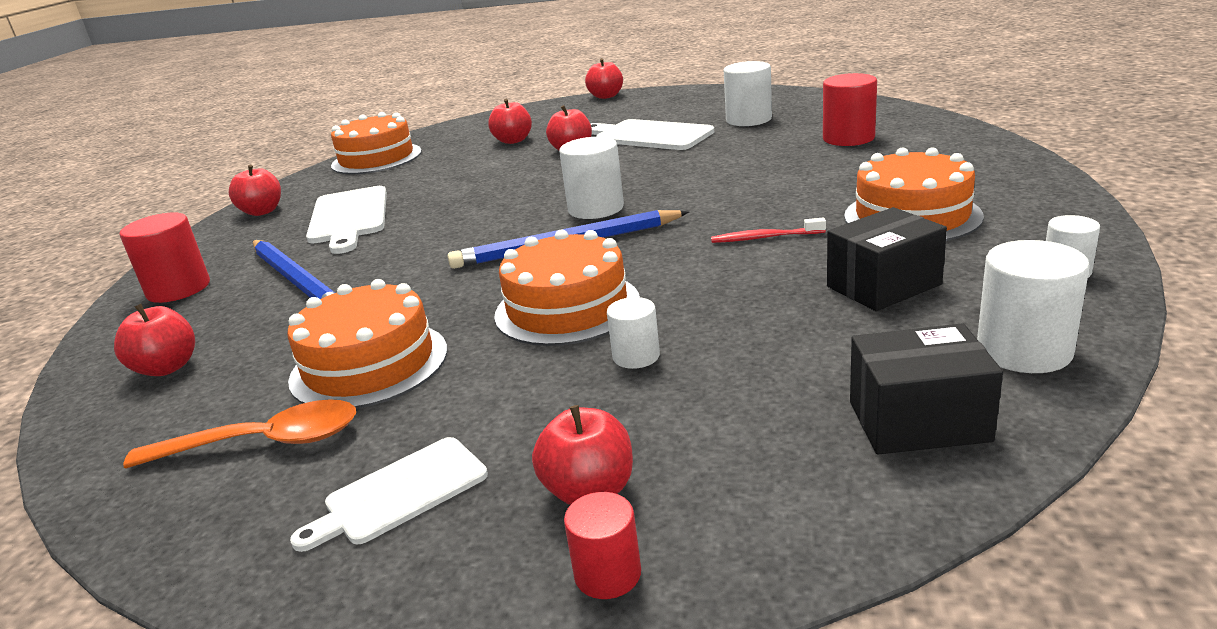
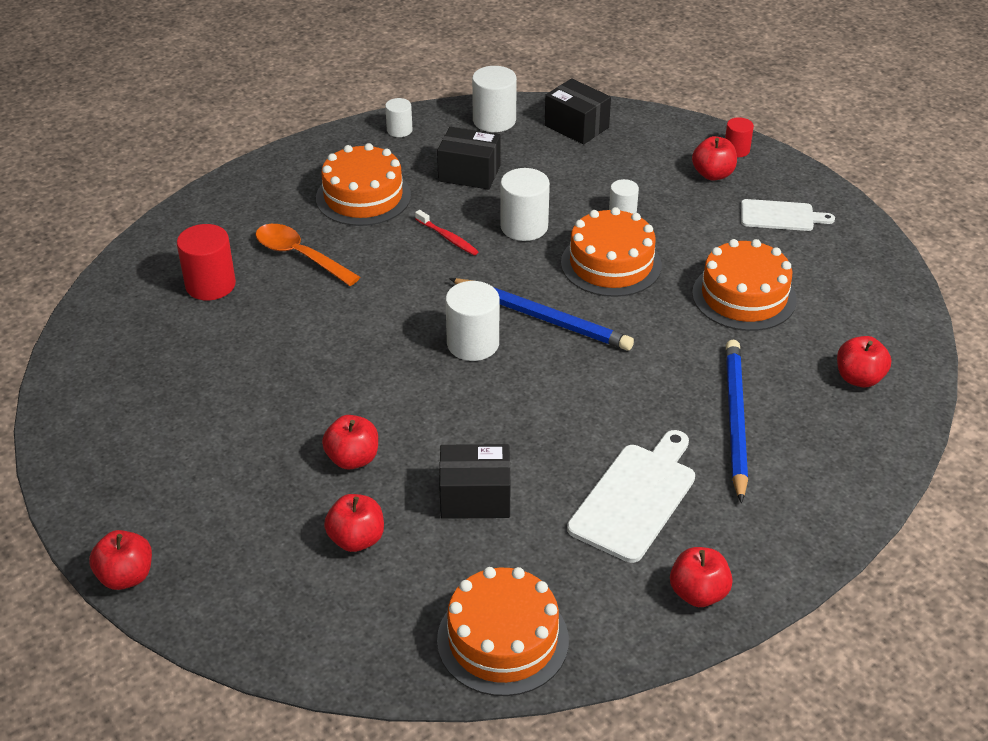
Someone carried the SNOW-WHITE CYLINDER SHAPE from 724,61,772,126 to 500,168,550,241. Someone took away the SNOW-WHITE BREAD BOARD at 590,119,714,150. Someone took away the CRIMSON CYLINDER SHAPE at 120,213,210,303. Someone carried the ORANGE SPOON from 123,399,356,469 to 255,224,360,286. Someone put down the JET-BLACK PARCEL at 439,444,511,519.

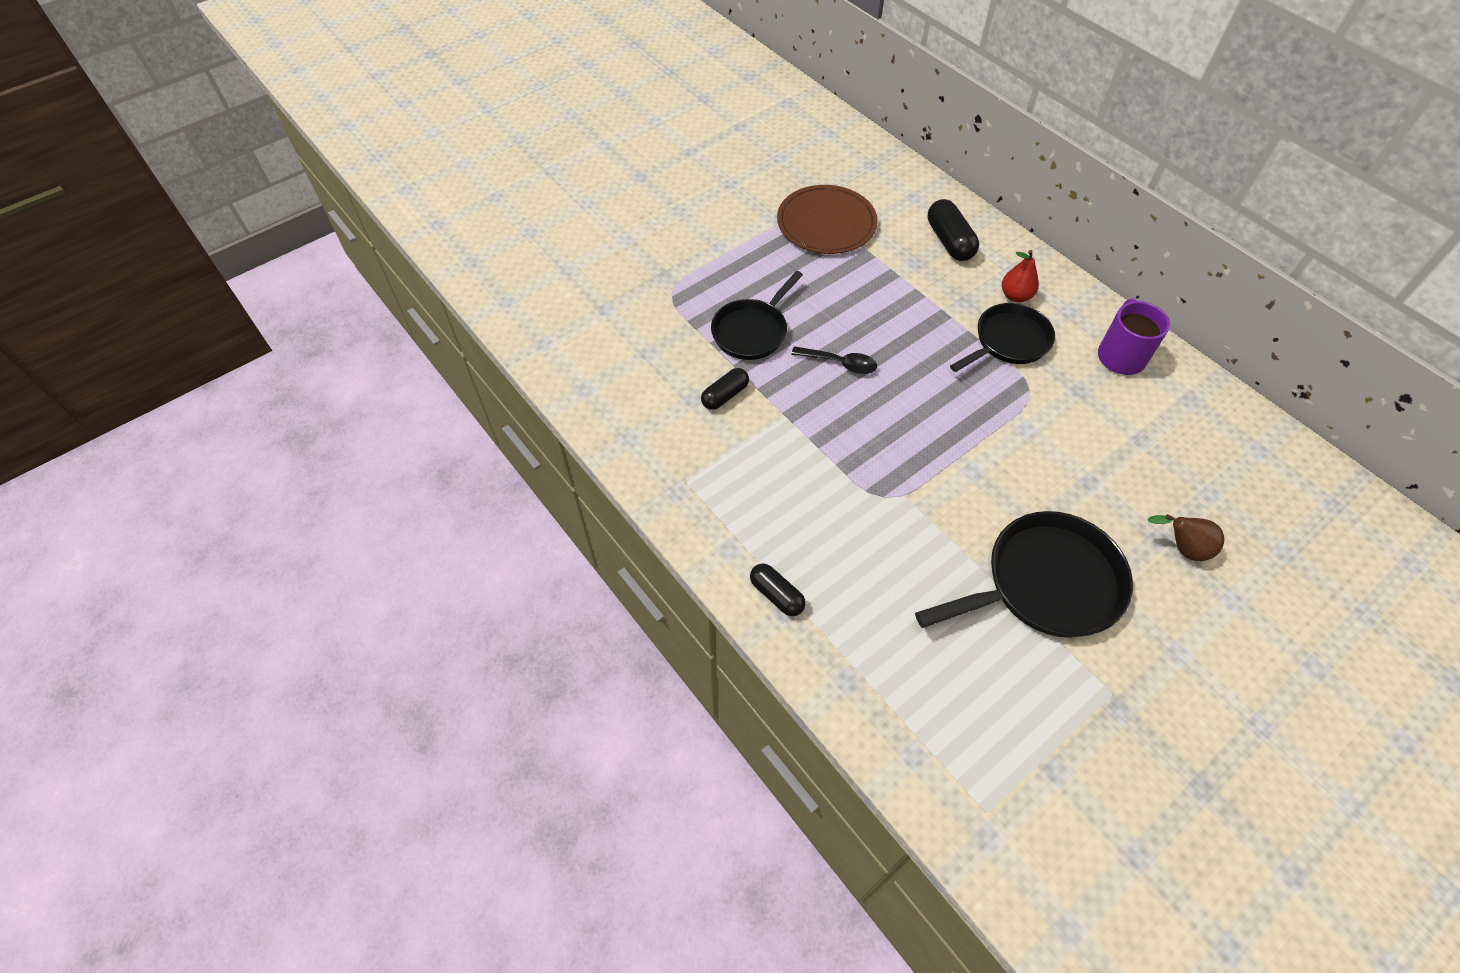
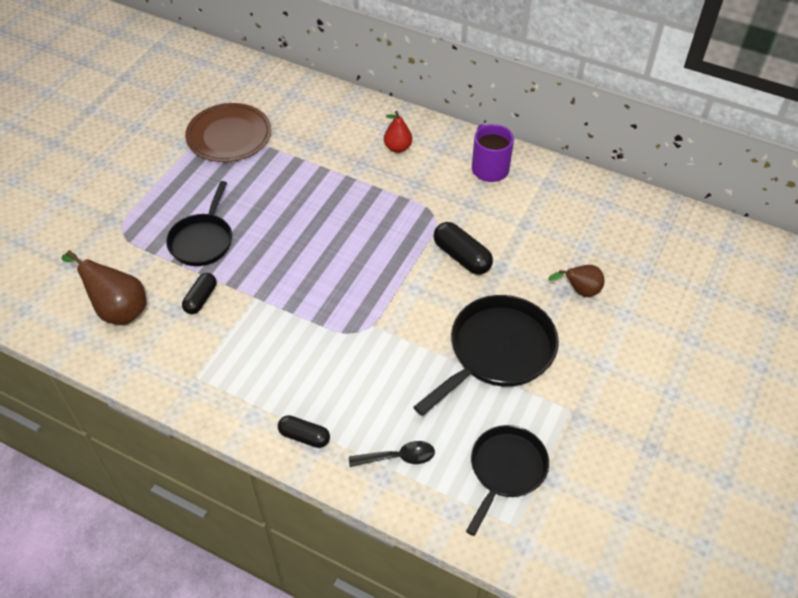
Someone carried the JET-BLACK CAPSULE from 928,199,979,261 to 434,222,493,275. Someone carried the JET-BLACK PAN from 950,303,1055,372 to 466,425,549,536. Someone carried the JET-BLACK SPOON from 791,346,877,374 to 349,441,435,467. Someone put down the RUSSET PEAR at 61,250,146,325.

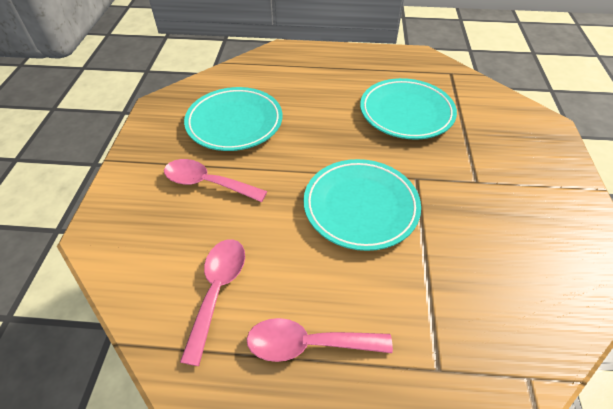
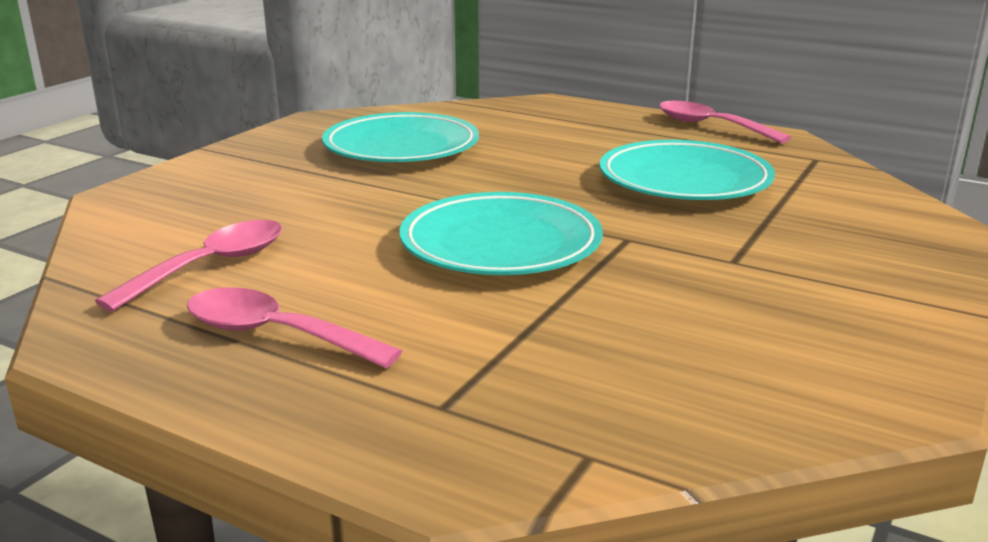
Someone carried the ROSE-PINK SPOON from 164,159,267,202 to 659,101,791,144.

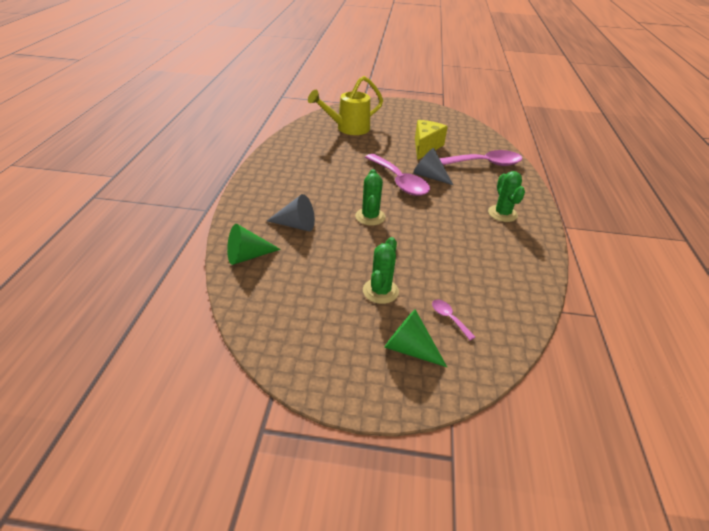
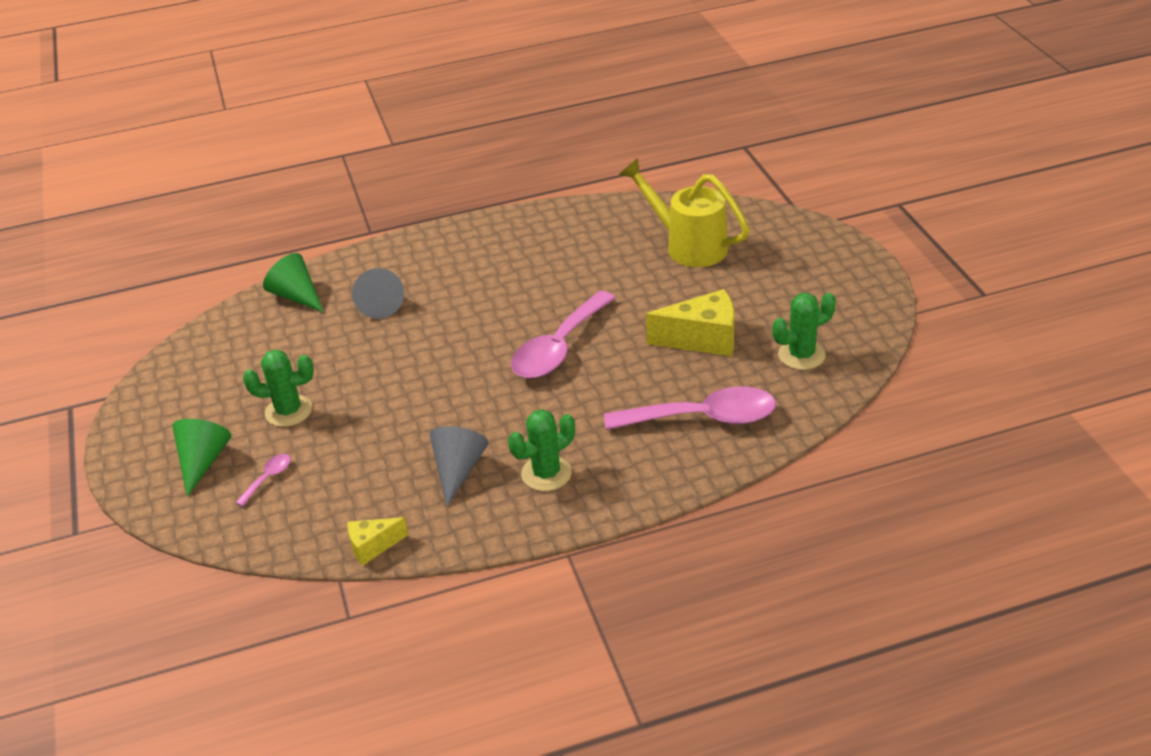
Someone carried the GRAY SOLID CONE from 413,148,453,185 to 430,426,488,506. Someone rotated the ROSE-PINK SPOON at 439,150,523,166 by 60 degrees counterclockwise. Someone carried the EMERALD SAGUARO CACTUS from 355,169,386,226 to 773,292,836,370. Someone put down the BRIGHT YELLOW PIECE OF CHEESE at 348,517,409,566.

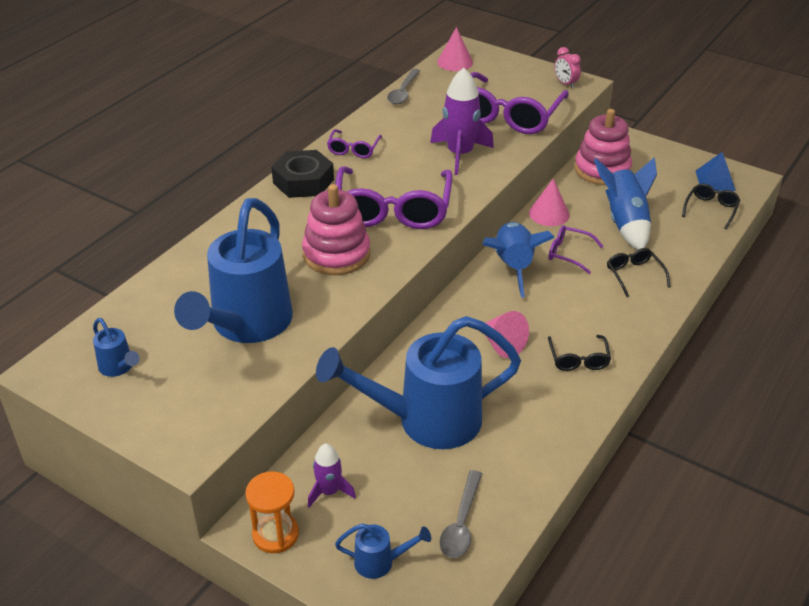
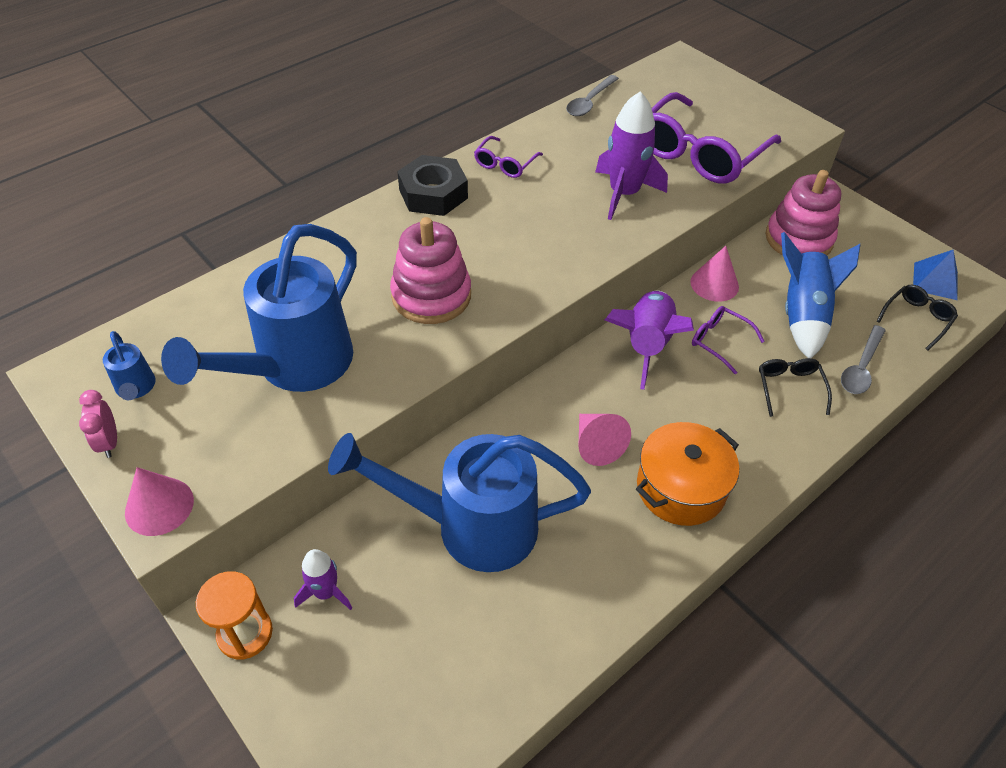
Someone carried the ROSE-PINK SOLID CONE from 437,27,473,71 to 125,467,194,536. Someone carried the ROSE-PINK BEDSIDE CLOCK from 555,47,581,88 to 79,390,117,458. Someone took away the VIOLET EYEGLASSES at 335,166,453,229. Someone repainted the ROYAL BLUE TOY ROCKET at 483,222,555,298, which became the VIOLET TOY ROCKET at 605,291,694,390. Someone swapped the JET-BLACK EYEGLASSES at 548,335,611,371 for the ORANGE POT at 636,422,739,526. Someone carried the GRAY SPOON from 439,470,482,558 to 841,325,886,394. Someone took away the ROYAL BLUE WATERING CAN at 335,524,431,579.

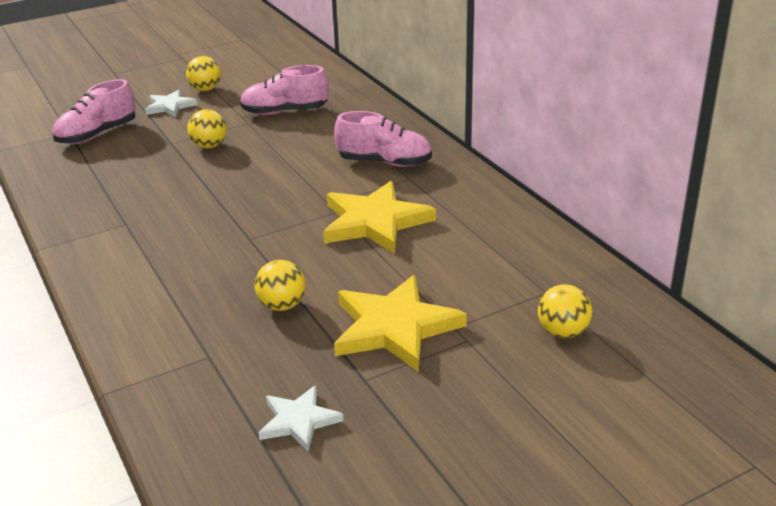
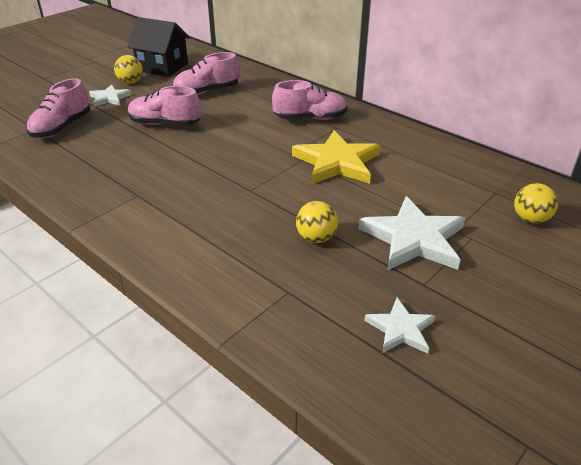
Someone swapped the BRIGHT YELLOW PLAY BALL at 187,109,227,148 for the ROSE-PINK SHOE at 128,86,201,126. Someone repainted the BRIGHT YELLOW STAR at 334,275,467,372, which became the SNOW-WHITE STAR at 358,196,465,270. Someone put down the JET-BLACK COTTAGE at 127,17,190,77.

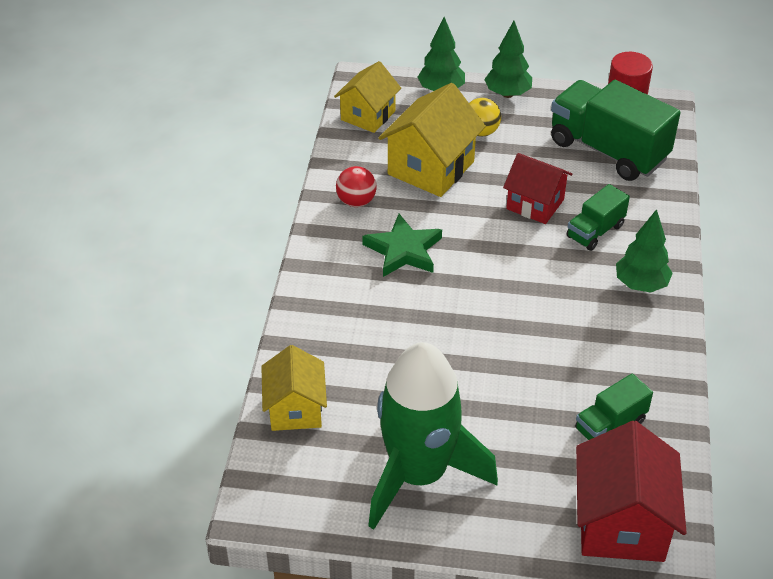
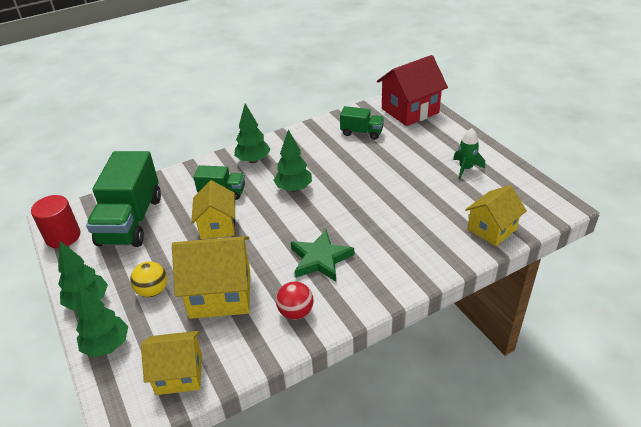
Someone repainted the CRIMSON COTTAGE at 503,153,572,224, which became the BRIGHT YELLOW COTTAGE at 191,180,235,239. Someone scaled the EMERALD TOY ROCKET at 368,342,498,530 by 0.41. Someone put down the EMERALD TREE at 273,129,312,192.

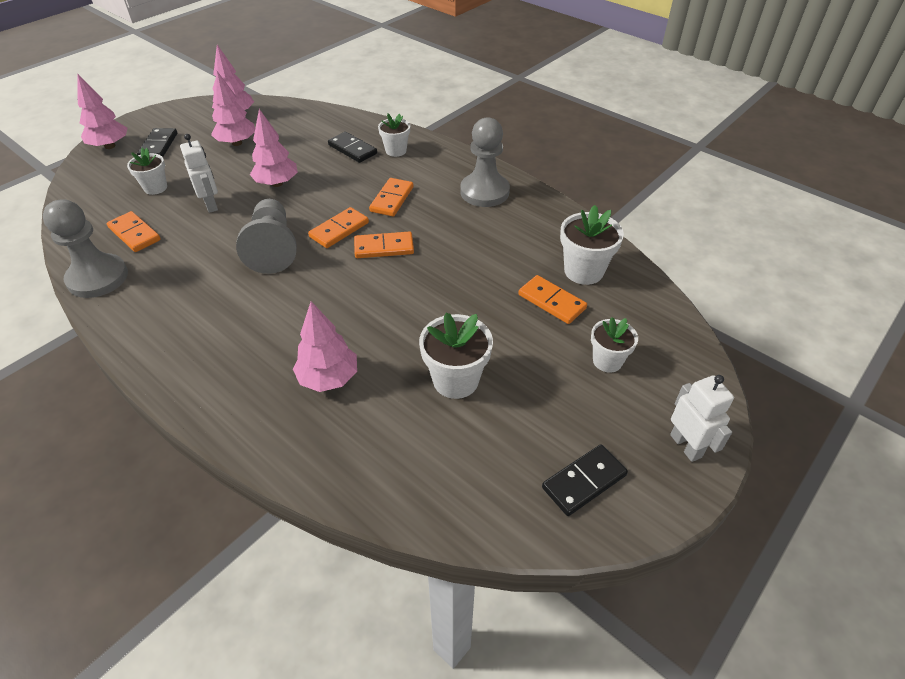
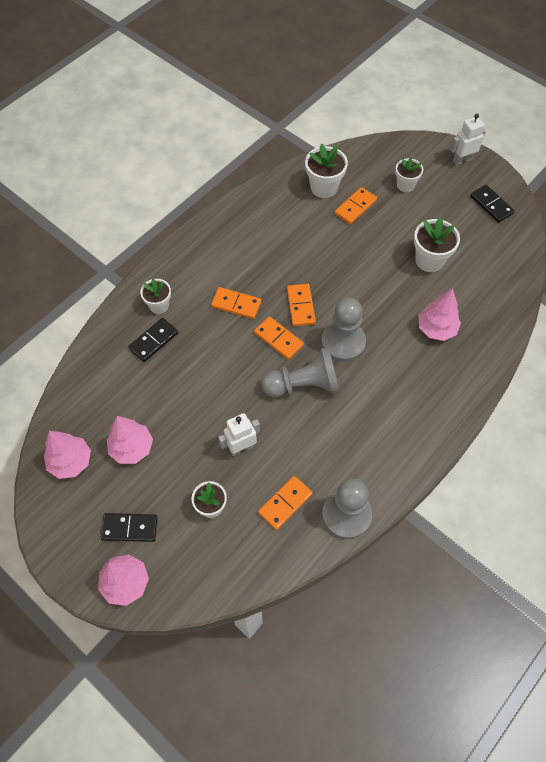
Someone took away the ROSE-PINK TREE at 250,109,298,187. Someone carried the GRAY PAWN from 460,117,510,207 to 321,298,366,362.

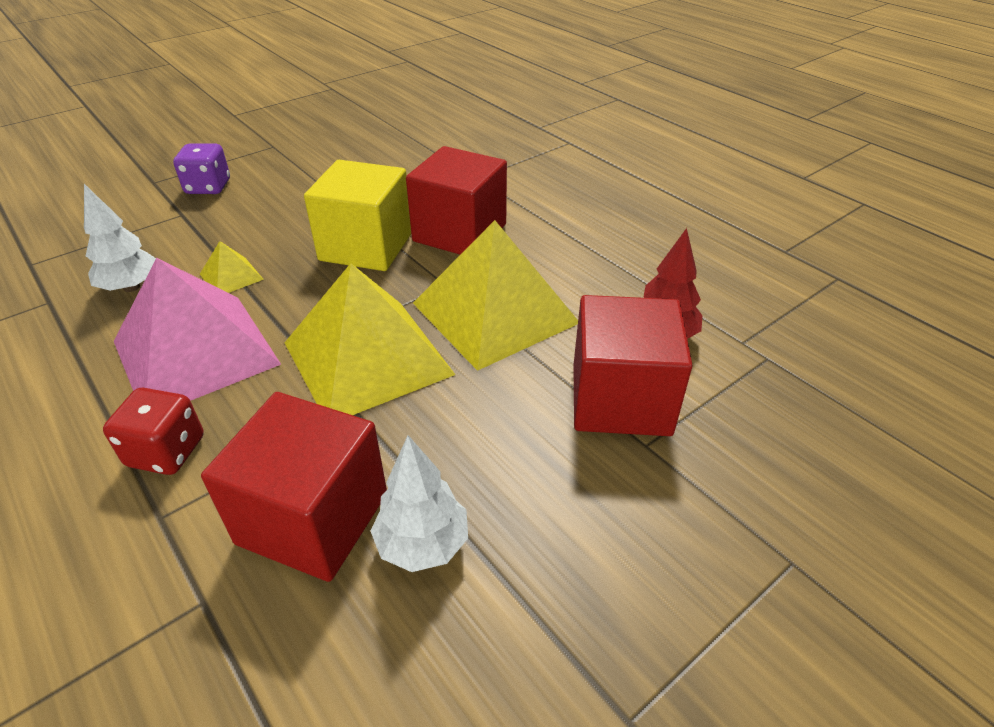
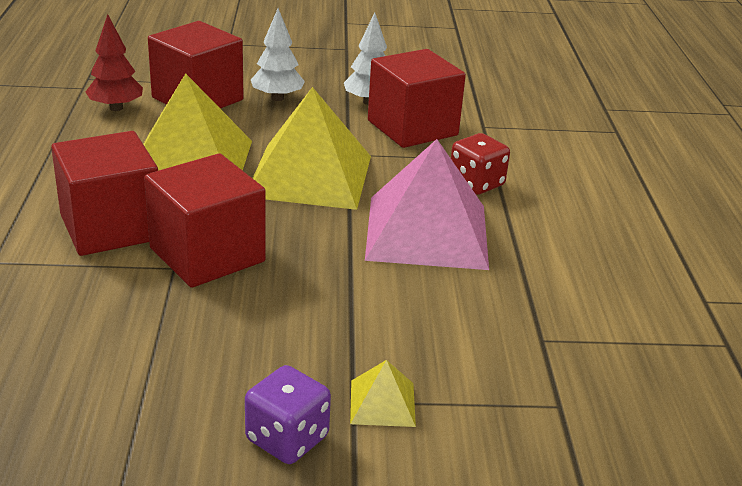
Someone repainted the BRIGHT YELLOW BLOCK at 304,160,411,271, which became the CRIMSON BLOCK at 144,153,266,288. Someone carried the SNOW-WHITE TREE from 84,184,156,292 to 251,8,305,101. Someone carried the BRIGHT YELLOW PYRAMID SHAPE from 200,241,264,293 to 350,360,416,427.

